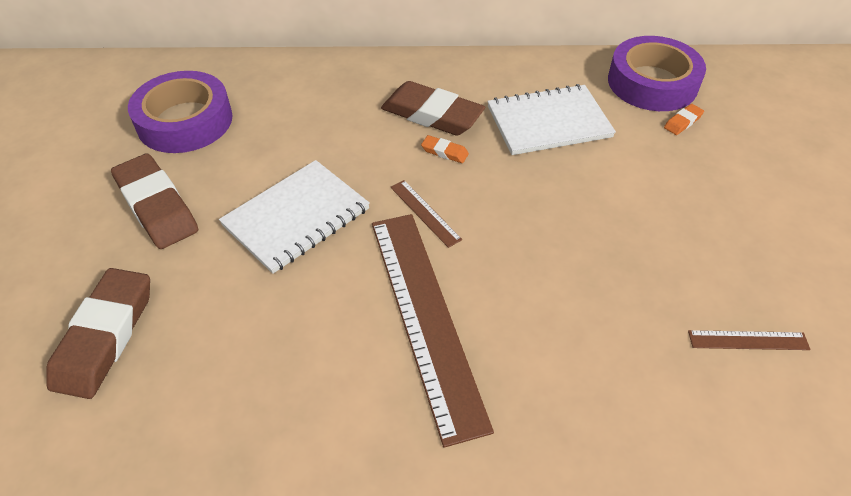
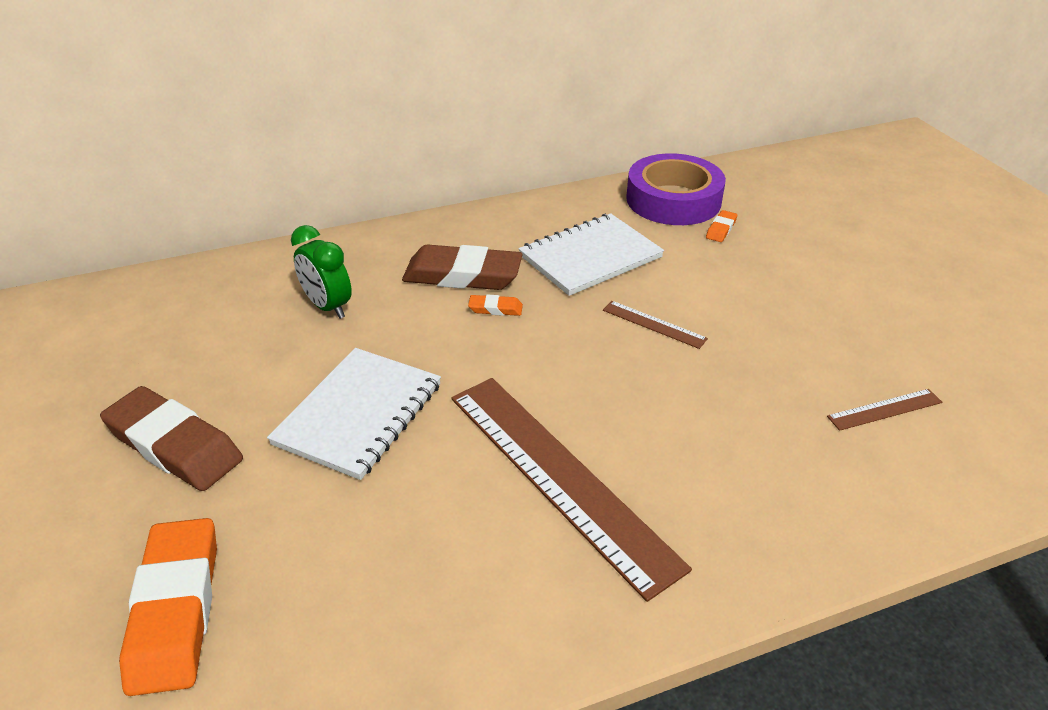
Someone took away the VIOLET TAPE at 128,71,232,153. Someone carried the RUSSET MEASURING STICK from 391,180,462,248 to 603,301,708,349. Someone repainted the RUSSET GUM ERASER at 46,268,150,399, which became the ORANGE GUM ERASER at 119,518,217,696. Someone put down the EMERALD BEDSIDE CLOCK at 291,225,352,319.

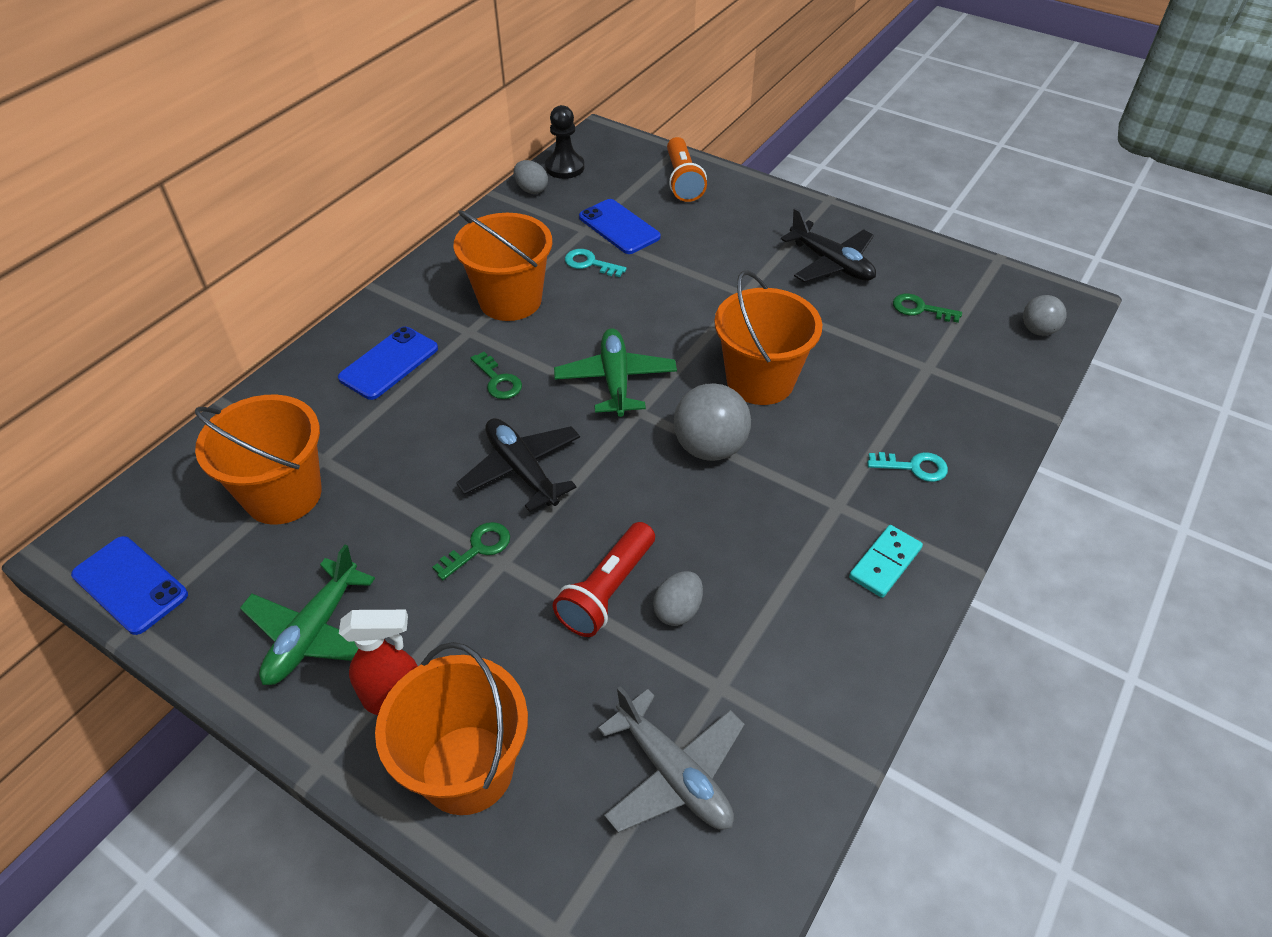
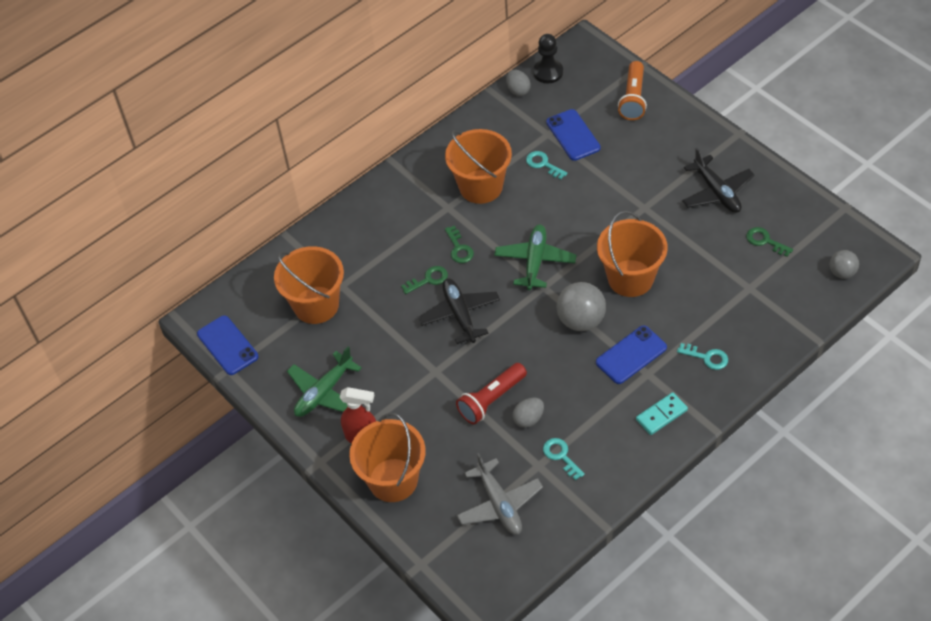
Someone carried the ROYAL BLUE MOBILE PHONE from 338,327,438,400 to 596,326,667,384. Someone carried the EMERALD LATCHKEY from 432,522,510,580 to 401,266,448,294. Someone put down the TEAL LATCHKEY at 543,438,585,480.

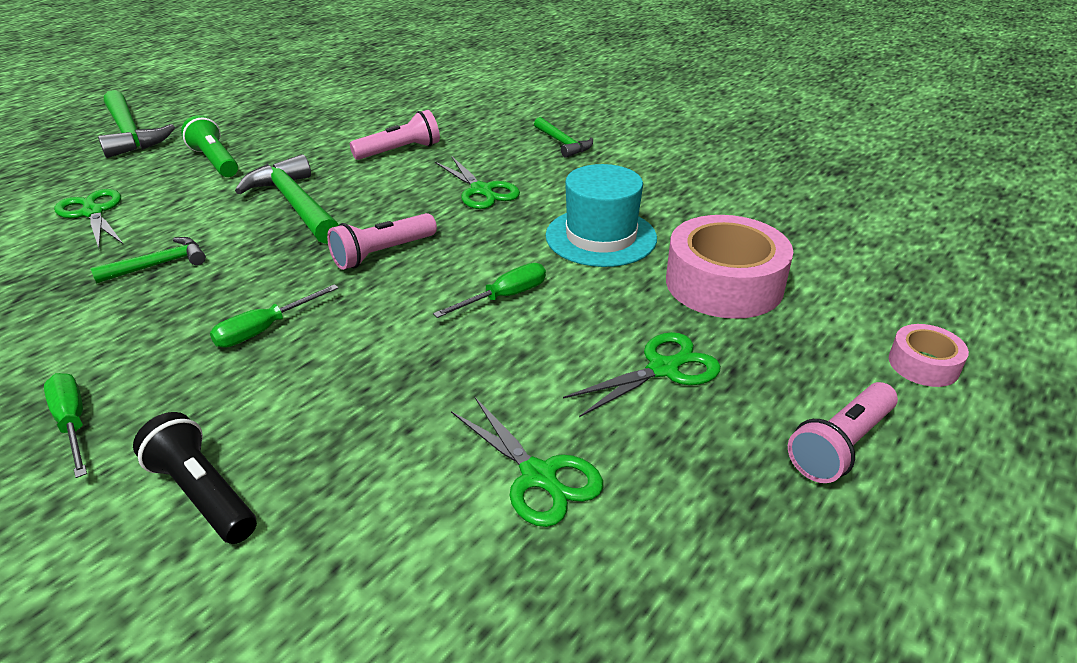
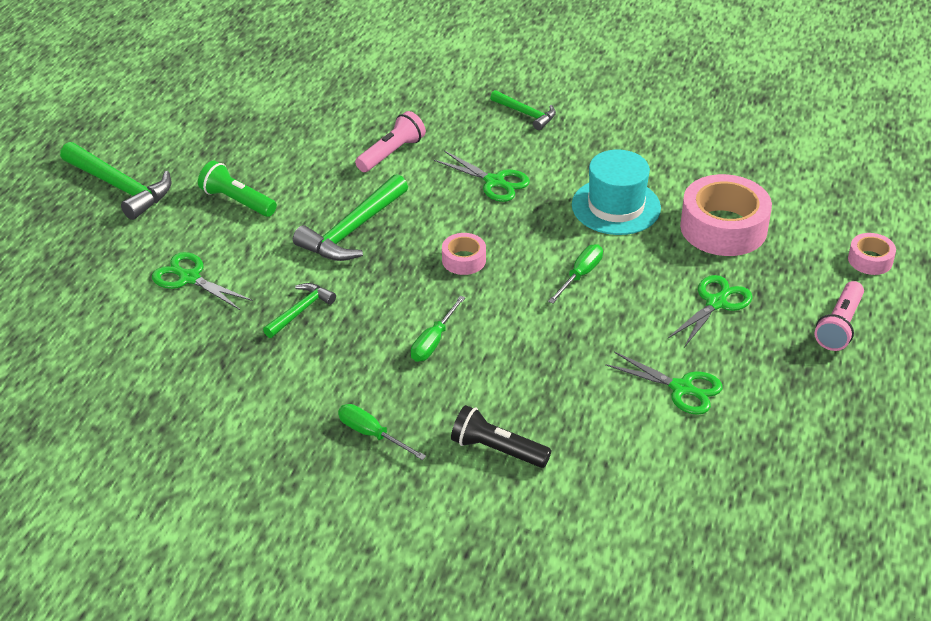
Someone rotated the EMERALD HAMMER at 235,154,339,244 by 90 degrees counterclockwise. Someone swapped the ROSE-PINK TORCH at 327,213,437,270 for the ROSE-PINK TAPE at 442,233,486,275.

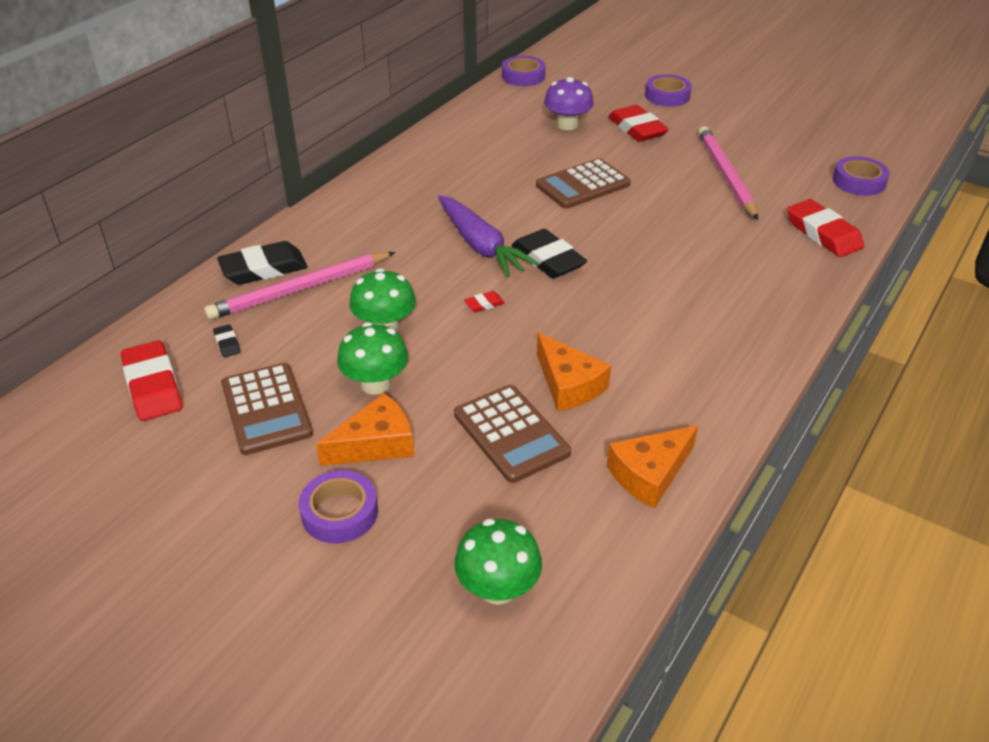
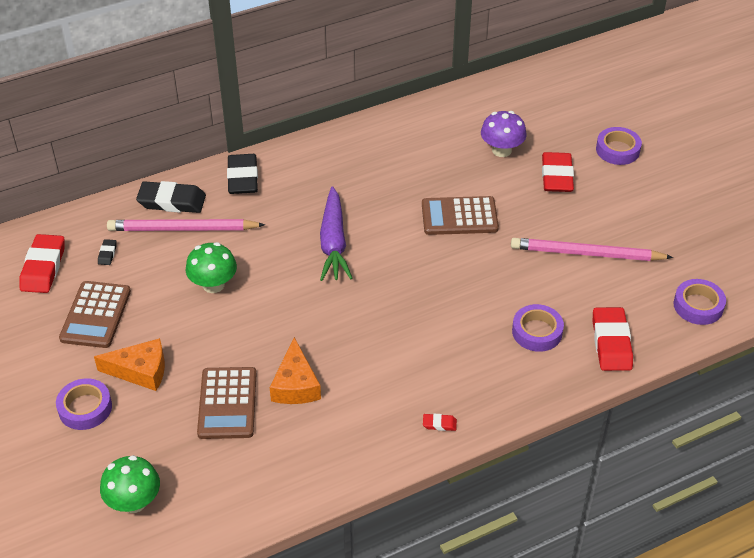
Someone carried the VIOLET TAPE from 502,56,546,86 to 512,304,564,352. Someone rotated the ROSE-PINK PENCIL at 698,126,758,220 by 105 degrees counterclockwise. Someone carried the JET-BLACK GUM ERASER from 512,229,587,279 to 227,154,258,194. Someone carried the CRIMSON GUM ERASER from 464,291,505,312 to 423,414,457,431. Someone took away the EMERALD TOADSTOOL at 337,322,408,395. Someone took away the ORANGE PIECE OF CHEESE at 607,426,698,508.

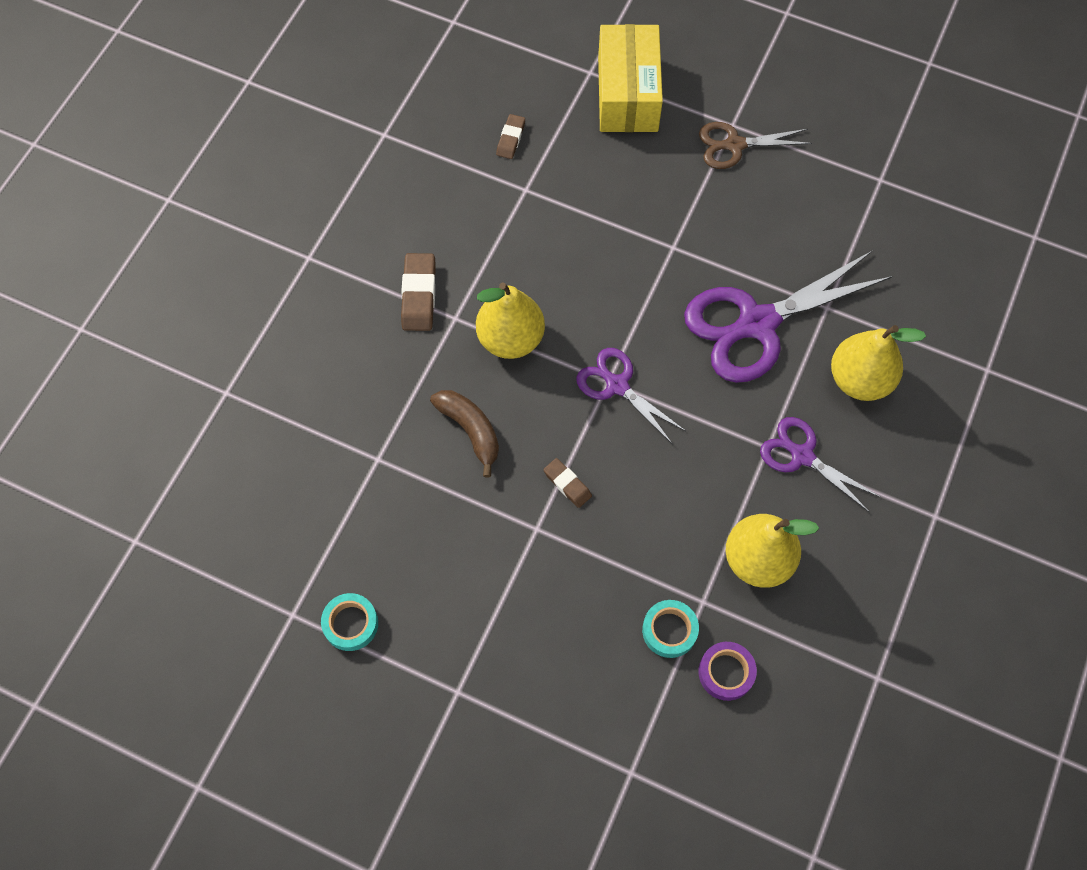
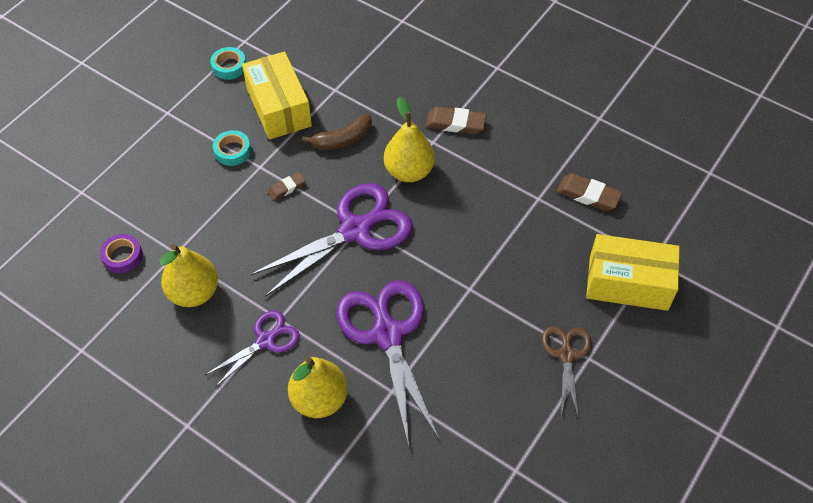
Someone scaled the RUSSET GUM ERASER at 496,114,525,159 by 1.63. Someone scaled the VIOLET SCISSORS at 576,348,686,445 by 1.81. Someone carried the TEAL TAPE from 642,600,699,658 to 213,130,251,166. Someone put down the BRIGHT YELLOW PARCEL at 242,51,312,140.

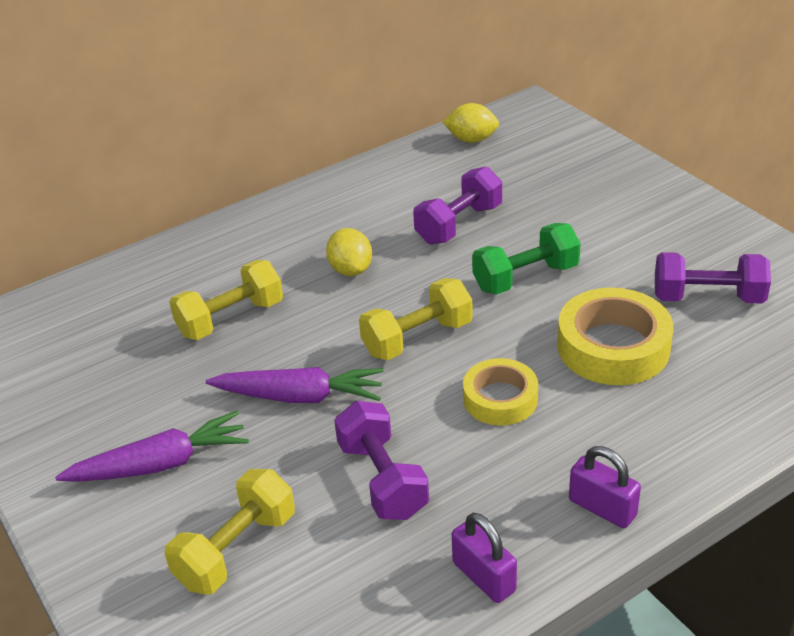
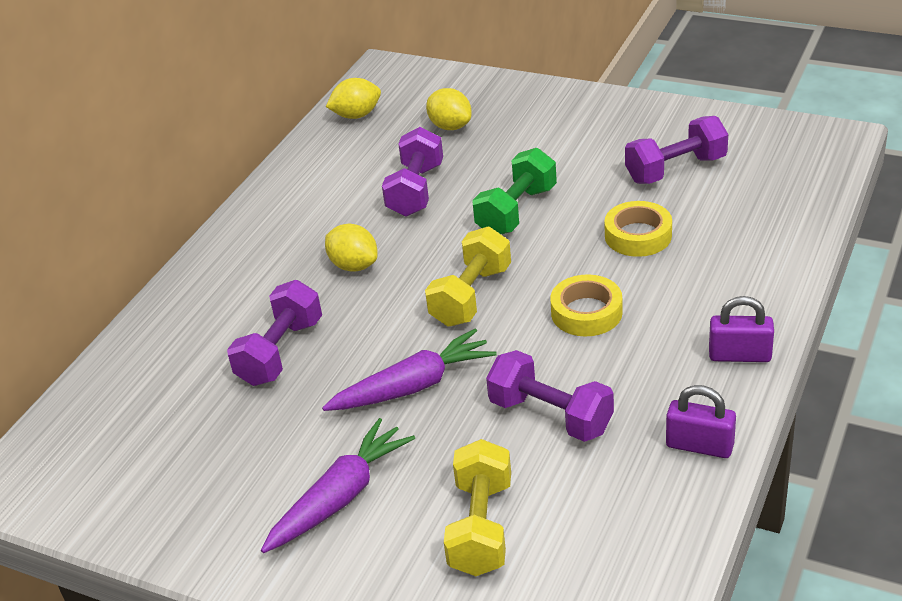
Someone repainted the BRIGHT YELLOW HAND WEIGHT at 169,260,283,340, which became the VIOLET HAND WEIGHT at 227,280,322,386. Someone scaled the BRIGHT YELLOW TAPE at 557,288,673,385 by 0.64. Someone put down the BRIGHT YELLOW LEMON at 426,88,472,130.

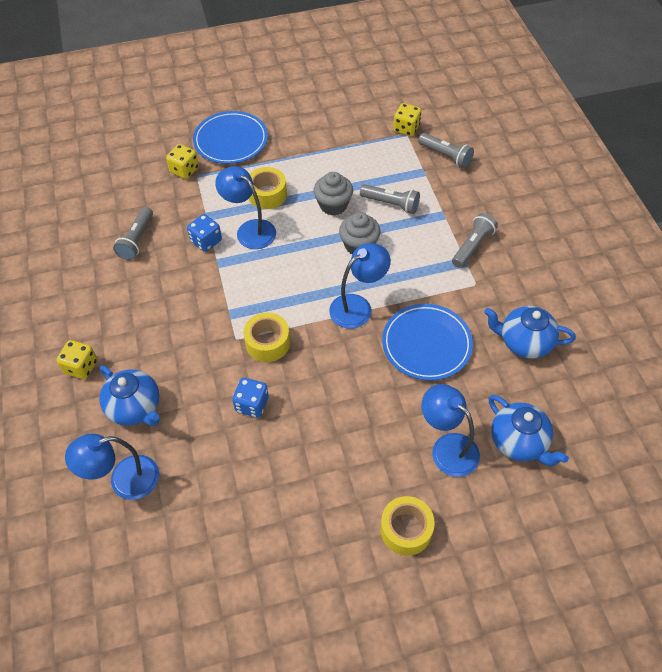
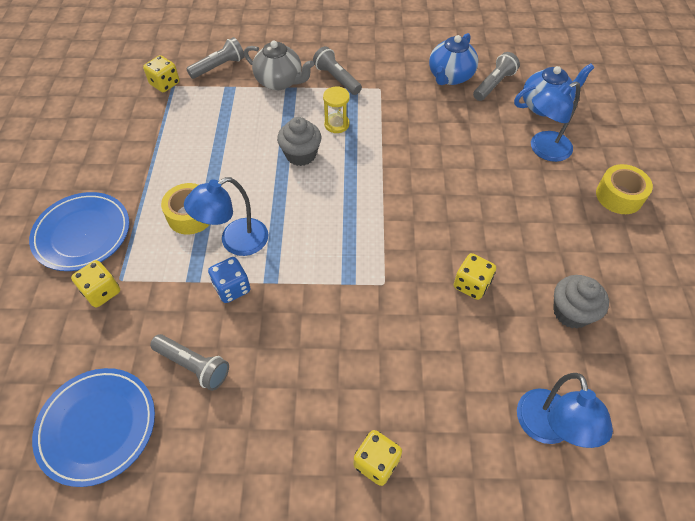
Someone carried the GRAY MUFFIN from 313,172,353,215 to 553,275,609,329. Someone carried the GRAY TORCH from 360,184,420,214 to 473,52,520,101. Someone took away the ROYAL BLUE LAMP at 329,243,391,329. Someone carried the ROYAL BLUE DINNER PLATE from 382,304,473,381 to 32,368,155,487. Someone took away the BRIGHT YELLOW TAPE at 243,313,290,362. Someone took away the ROYAL BLUE CHINA TEAPOT at 100,365,159,426. Someone repainted the ROYAL BLUE DIE at 232,378,269,418, which became the BRIGHT YELLOW DIE at 454,253,496,300. Someone put down the GRAY CHINA TEAPOT at 244,40,314,90. Someone put down the BRIGHT YELLOW SANDGLASS at 323,86,350,133.

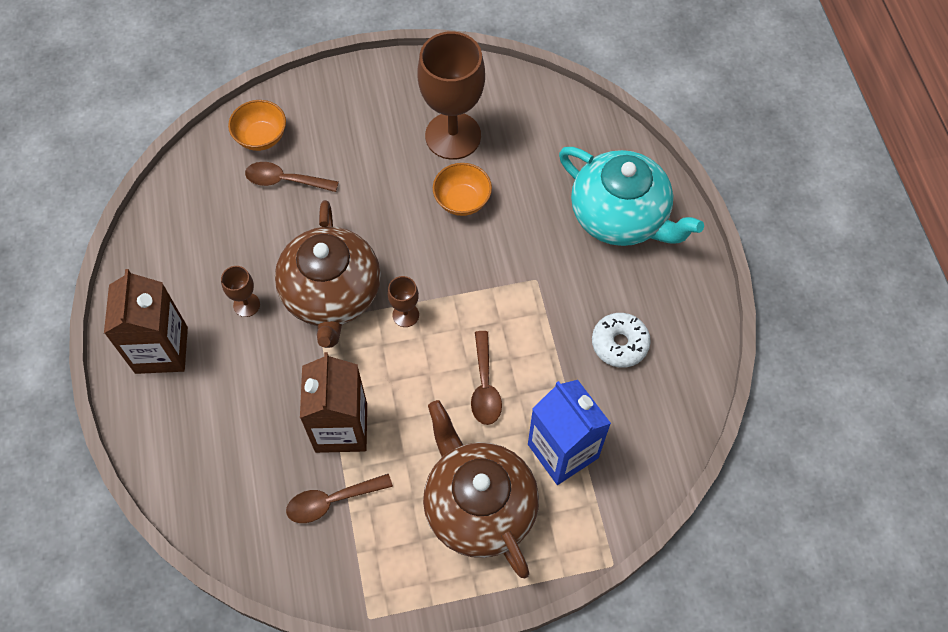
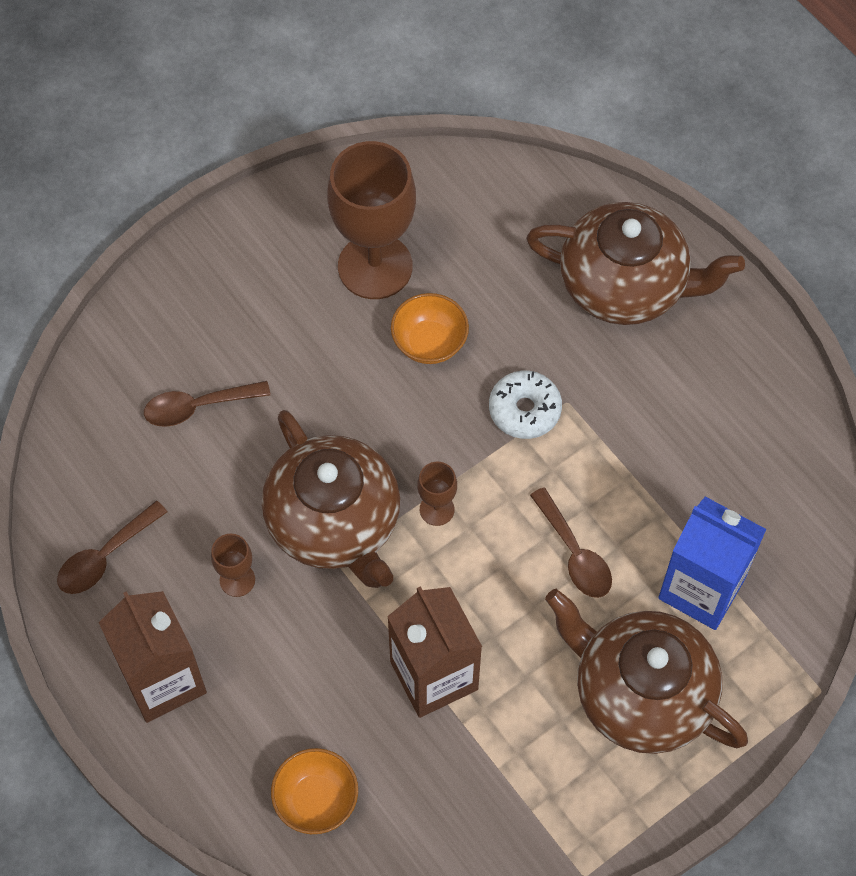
Someone carried the ORANGE SERVING BOWL from 228,100,286,151 to 271,748,358,834. Someone repainted the TEAL CHINA TEAPOT at 559,147,704,246, which became the RUSSET CHINA TEAPOT at 526,202,745,325. Someone carried the SNOW-WHITE DONUT from 592,313,651,368 to 489,371,562,439. Someone carried the RUSSET SPOON from 286,474,393,523 to 57,501,167,594.

